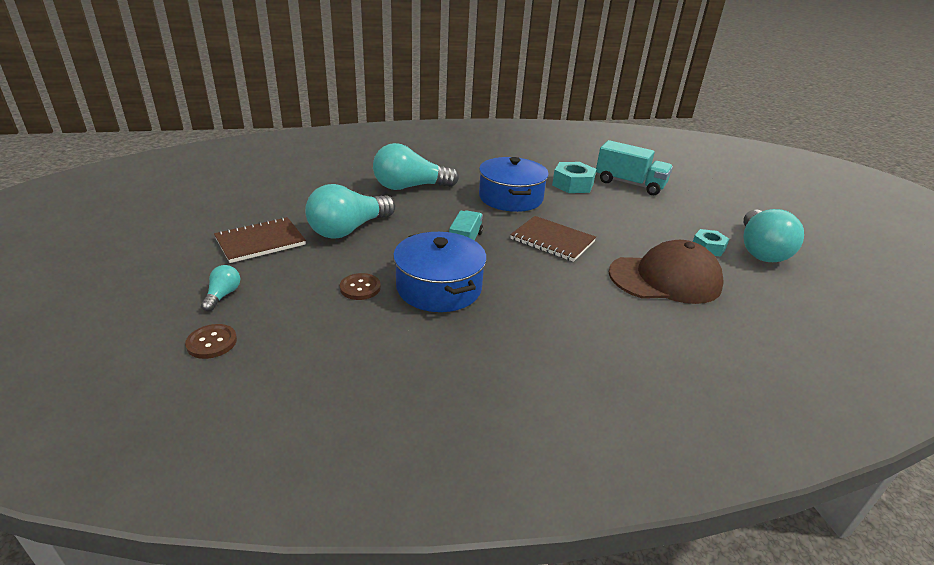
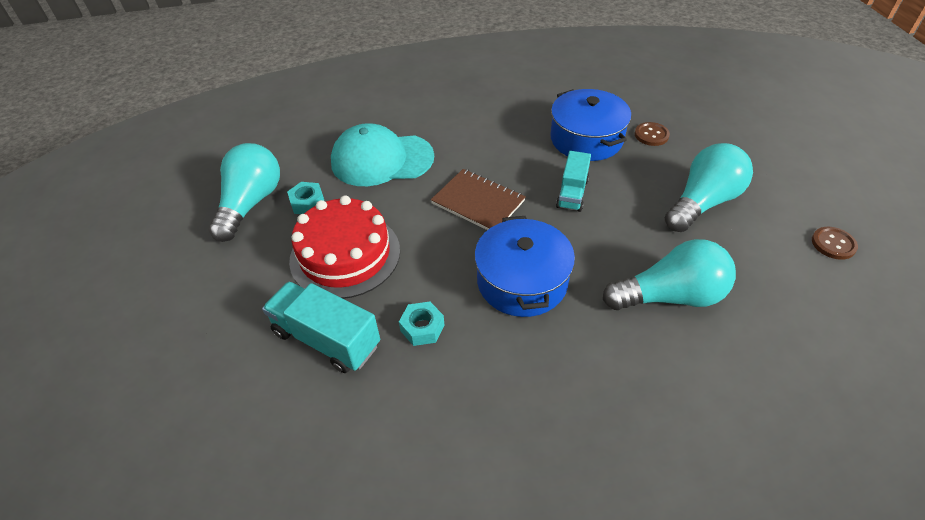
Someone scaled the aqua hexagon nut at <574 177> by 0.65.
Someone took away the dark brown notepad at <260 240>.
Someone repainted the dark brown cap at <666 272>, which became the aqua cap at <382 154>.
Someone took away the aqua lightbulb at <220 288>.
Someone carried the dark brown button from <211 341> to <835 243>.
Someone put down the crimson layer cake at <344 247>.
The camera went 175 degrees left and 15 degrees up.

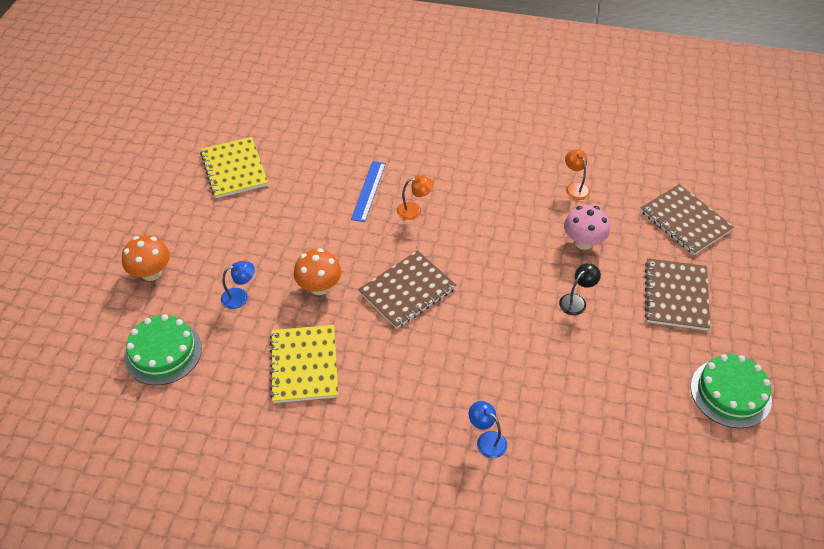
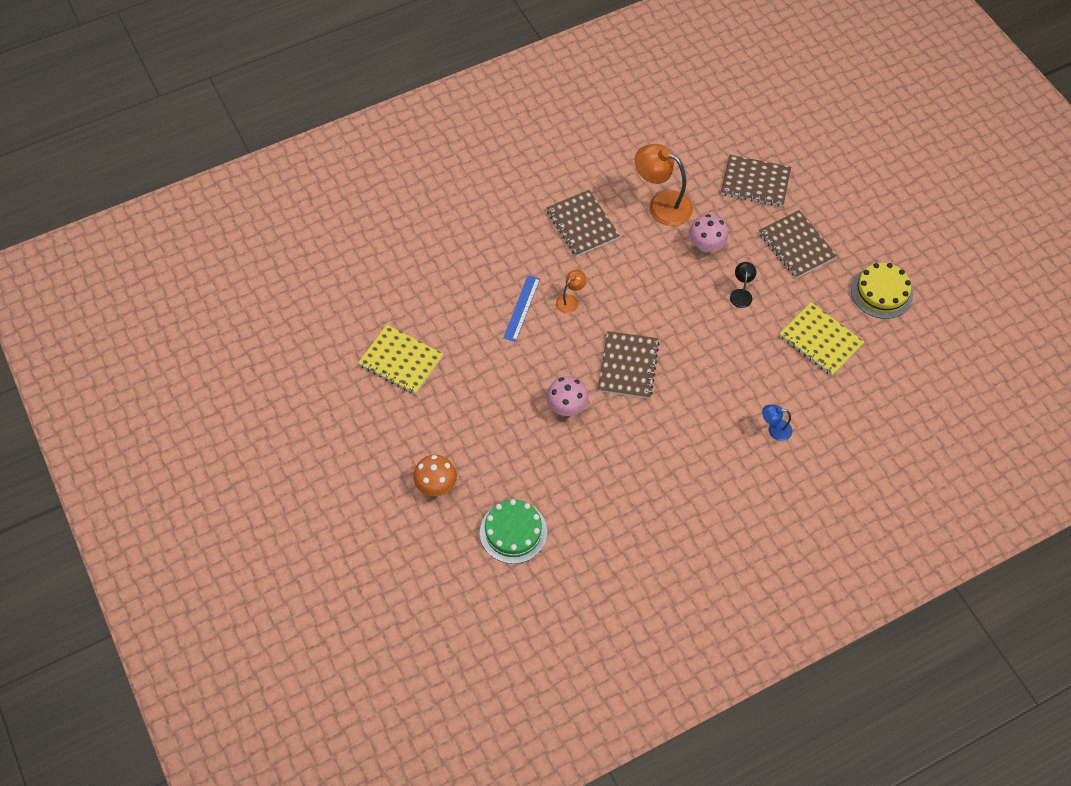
Someone scaled the orange-coloured desk lamp at <577 174> by 2.01.
Someone rotated the royal blue ruler at <368 191> by 45 degrees clockwise.
Someone repainted the orange-coloured toadstool at <317 271>, which became the rose-pink toadstool at <567 396>.
Someone took away the royal blue desk lamp at <238 285>.
Someone carried the bright yellow notepad from <304 364> to <821 339>.
Someone repainted the emerald layer cake at <731 391>, which became the bright yellow layer cake at <882 291>.
Someone put down the dark brown notepad at <583 223>.
The camera went 40 degrees left and 10 degrees up.

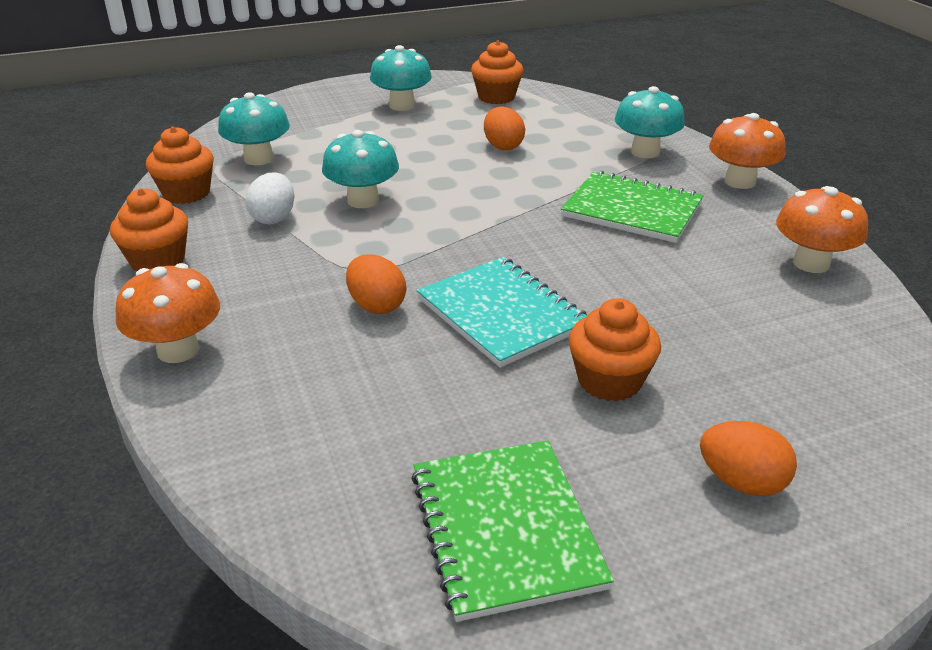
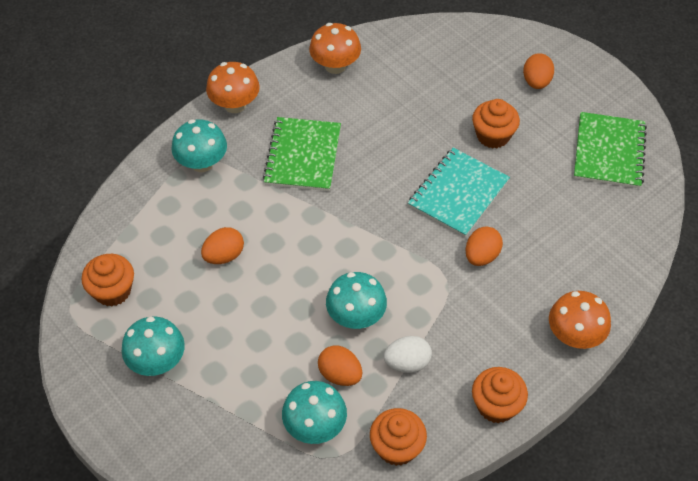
Someone rotated the emerald notepad at <512 531> by 45 degrees counterclockwise.
Someone put down the orange-coloured egg shape at <340 365>.
The camera went 110 degrees left and 20 degrees up.

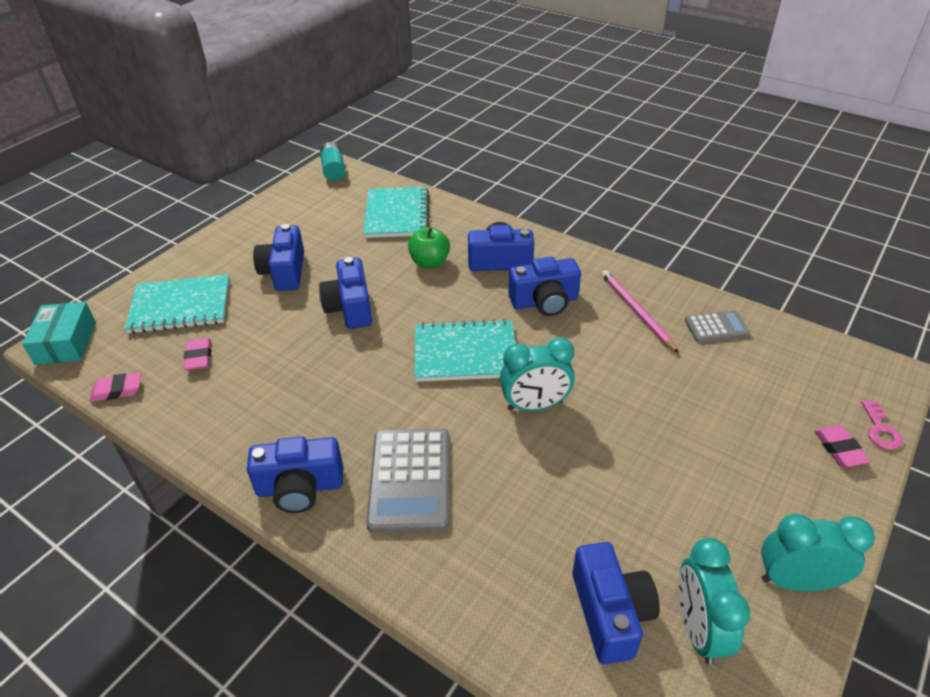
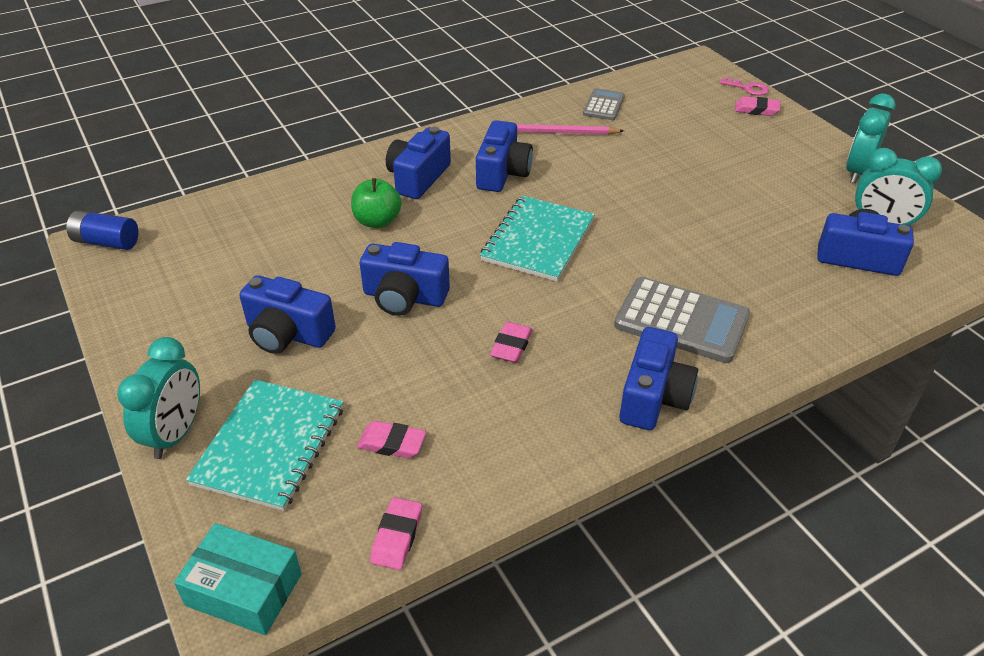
Someone repainted the aqua battery at <332 161>, which became the royal blue battery at <102 230>.
Someone took away the aqua notepad at <396 212>.
Someone carried the aqua alarm clock from <537 374> to <158 398>.
Someone put down the rose-pink eraser at <511 342>.
The camera went 65 degrees left and 0 degrees up.

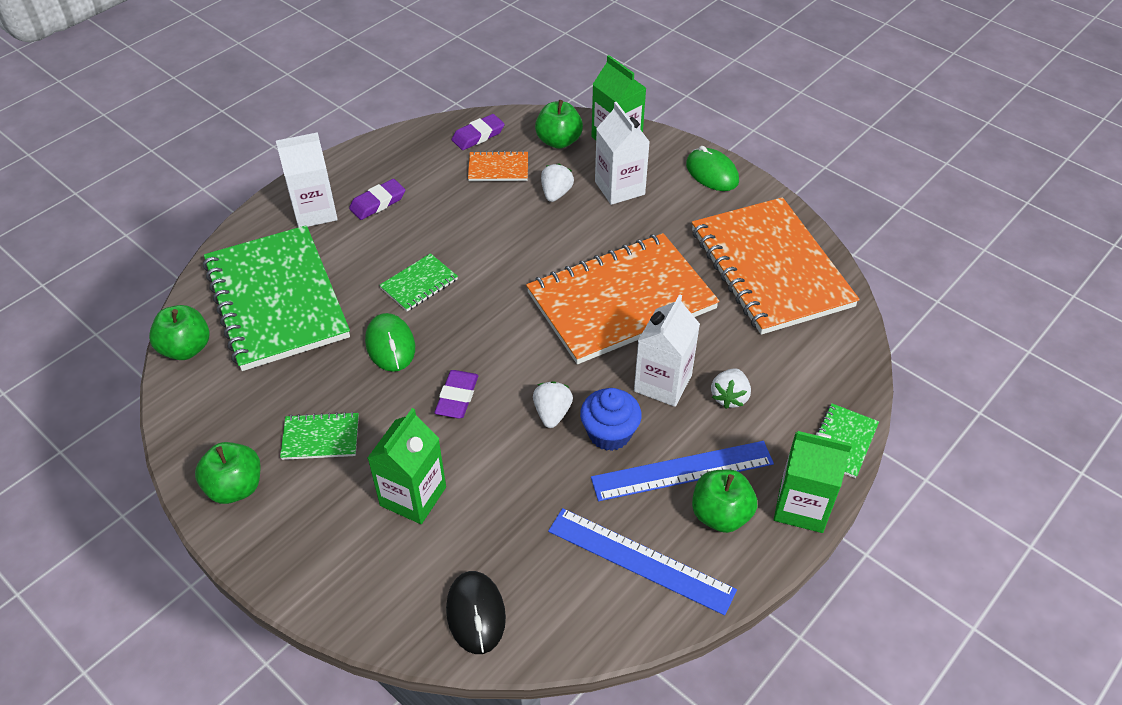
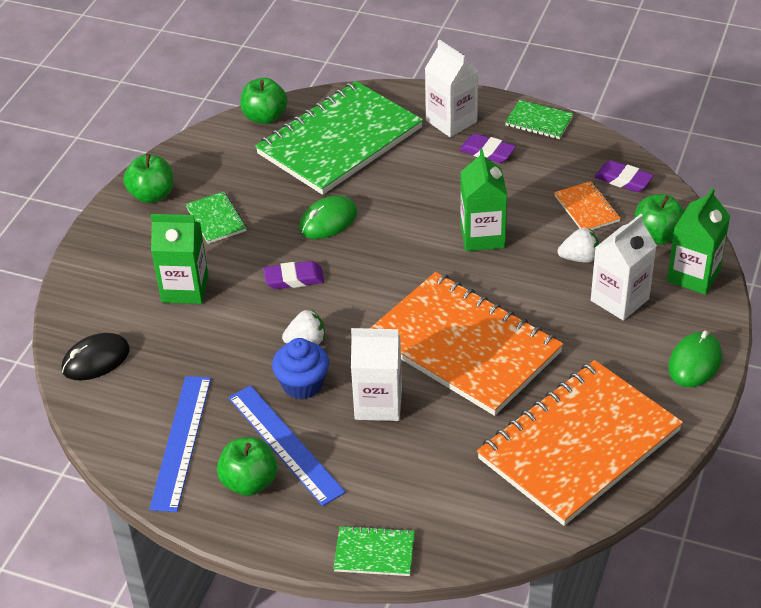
Someone carried the emerald notepad from <418 282> to <539 119>.
Someone took away the snow-white toy strawberry at <731 388>.
Someone carried the emerald milk carton from <813 482> to <483 200>.
The camera went 70 degrees right and 5 degrees down.

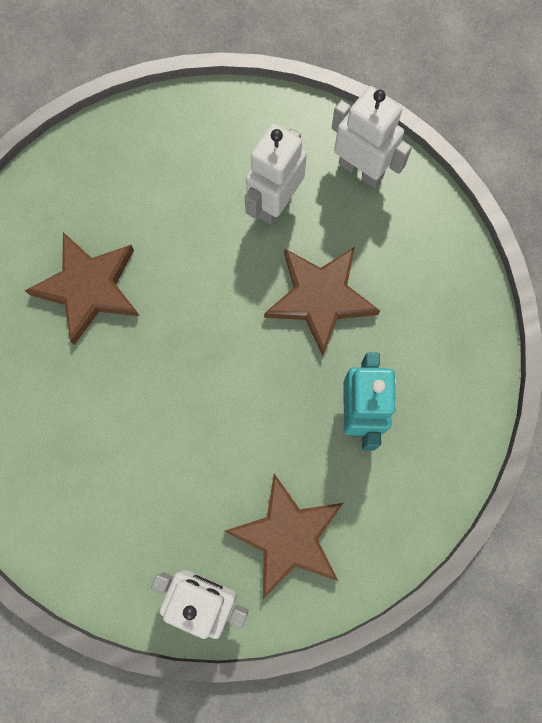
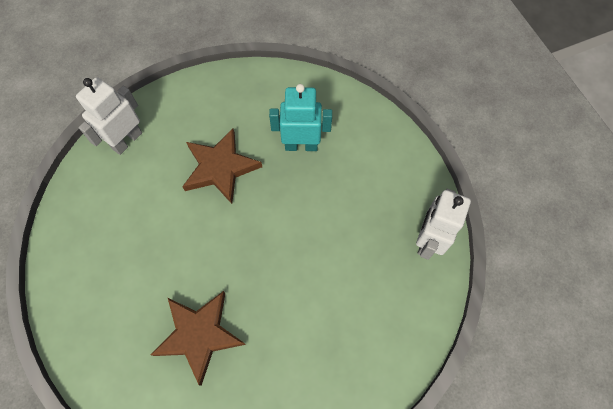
Someone took away the snow-white toy robot at <276 174>.
Someone took away the dark brown five-pointed star at <284 536>.
The camera went 90 degrees left and 10 degrees down.

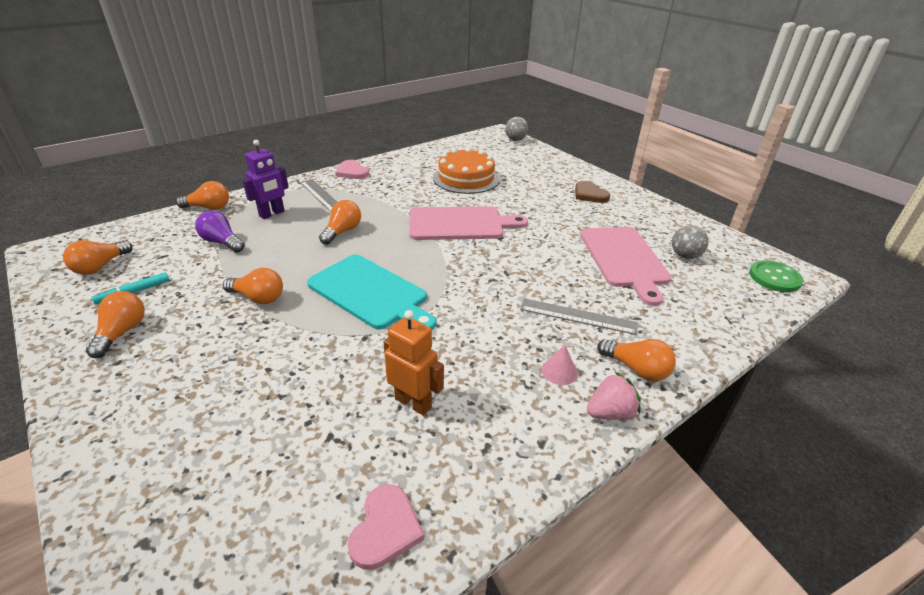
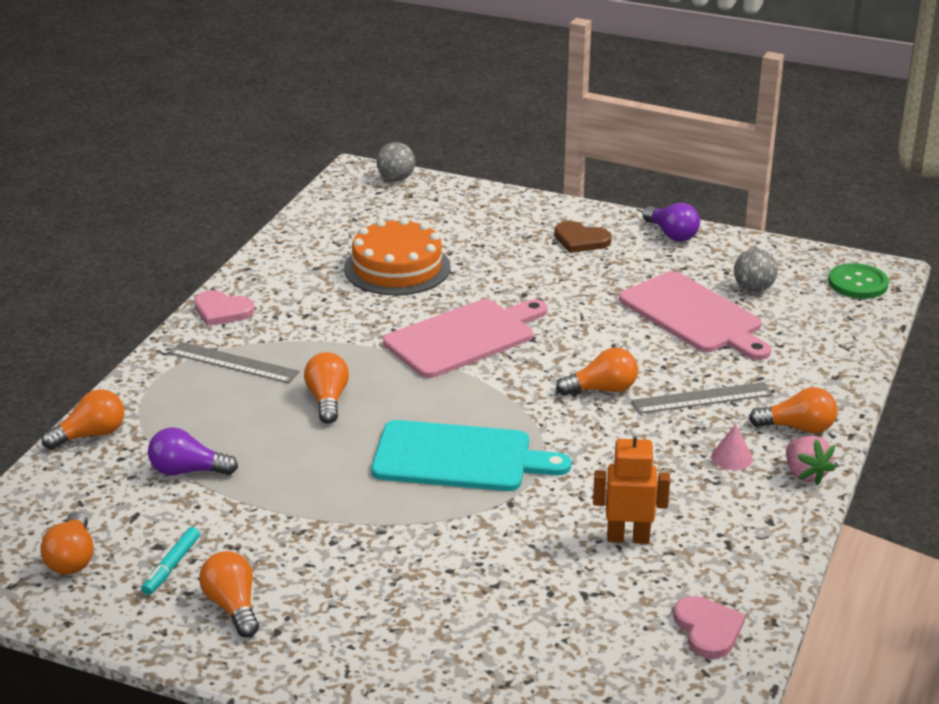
Someone took away the royal purple toy robot at <265 179>.
Someone carried the orange-coloured lightbulb from <253 286> to <597 372>.
Someone rotated the rose-pink toy strawberry at <614 396> by 120 degrees clockwise.
Someone put down the royal purple lightbulb at <671 222>.
The camera went 30 degrees left and 5 degrees down.

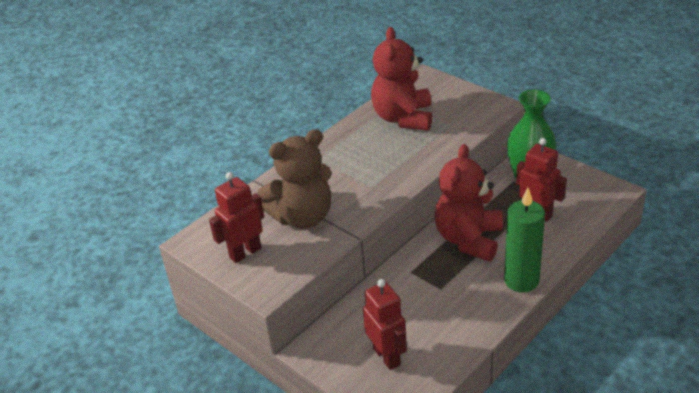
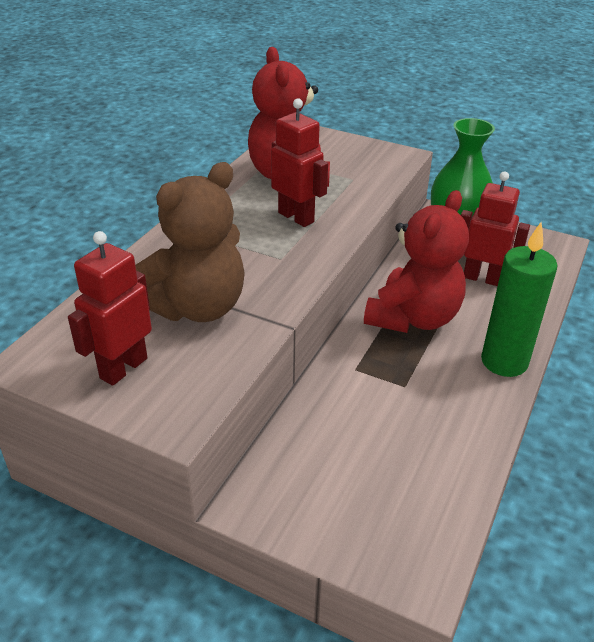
Someone rotated the crimson teddy at <469 202> by 150 degrees counterclockwise.
Someone carried the crimson toy robot from <385 324> to <299 162>.
The camera went 20 degrees left and 0 degrees up.

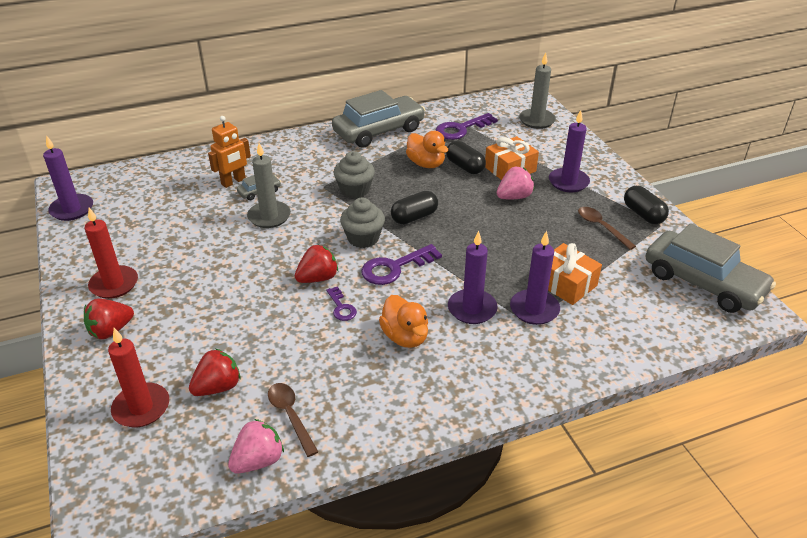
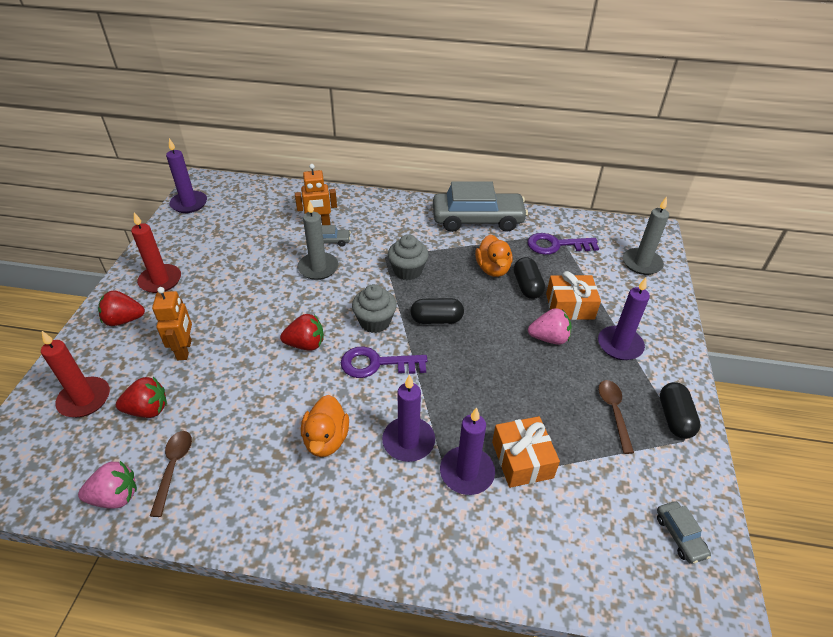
Someone scaled the ash-grey car at <711 268> by 0.42.
Someone took away the royal purple latchkey at <341 303>.
Someone put down the orange-coloured toy robot at <172 323>.
The camera went 30 degrees right and 5 degrees up.

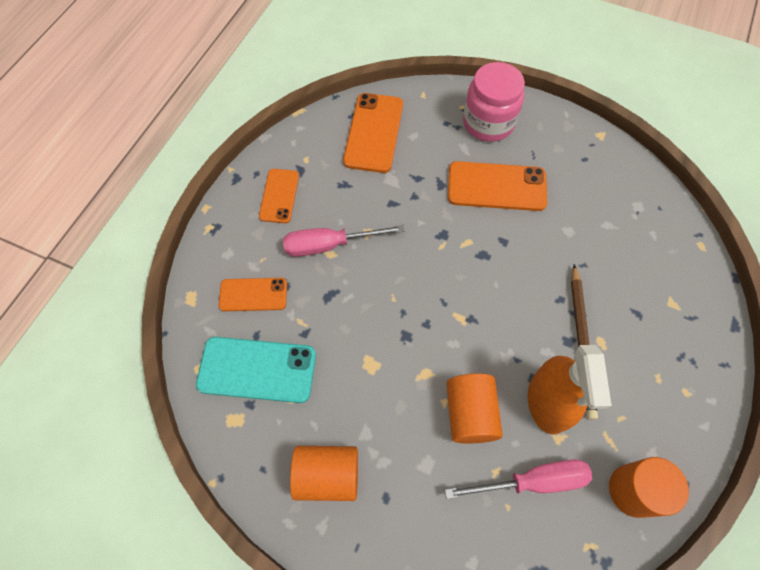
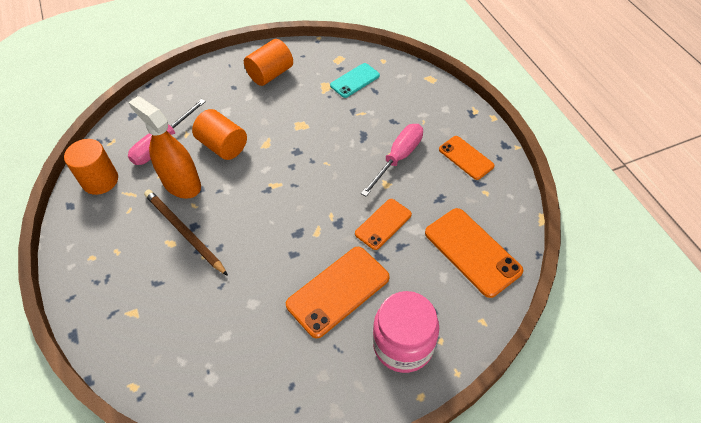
Someone carried the orange-coloured smartphone from <253 294> to <383 224>.
Someone scaled the aqua smartphone at <256 370> by 0.62.
The camera went 135 degrees right and 10 degrees down.

